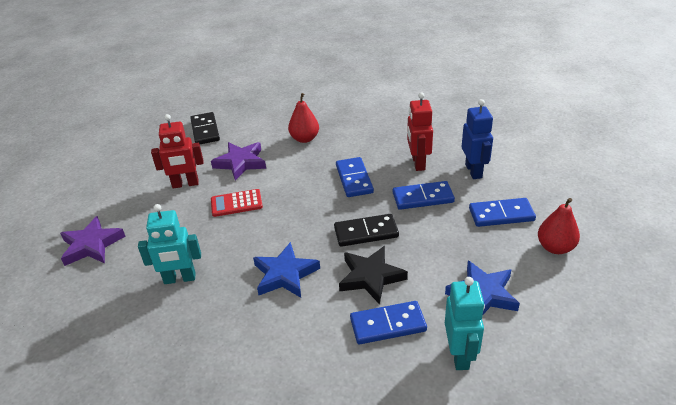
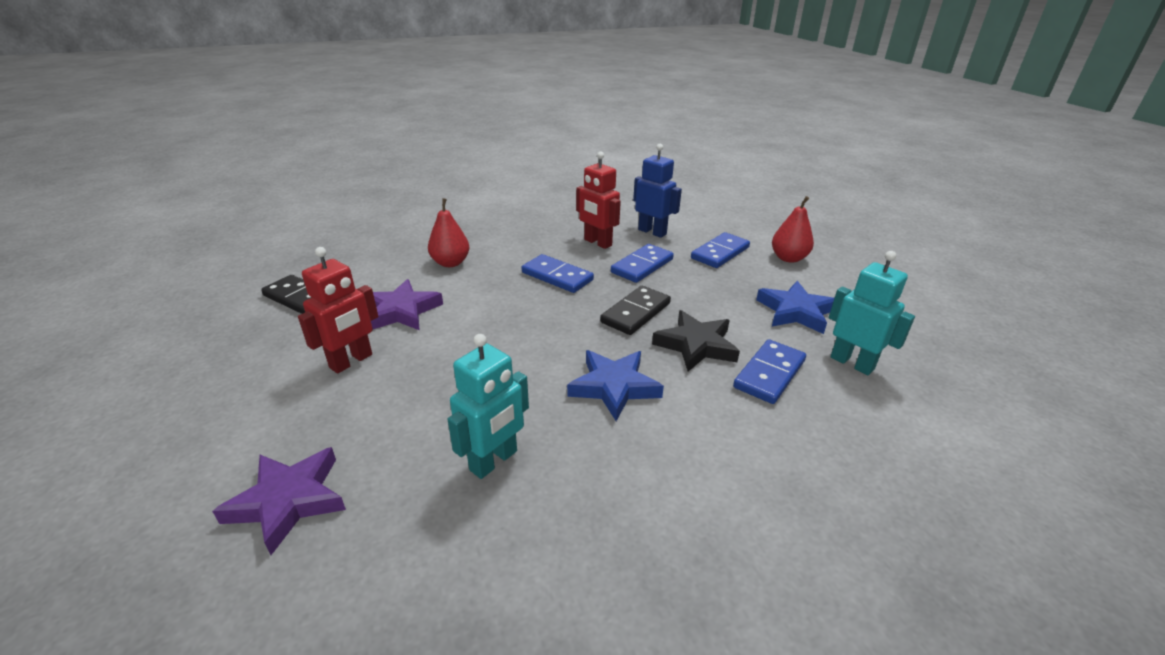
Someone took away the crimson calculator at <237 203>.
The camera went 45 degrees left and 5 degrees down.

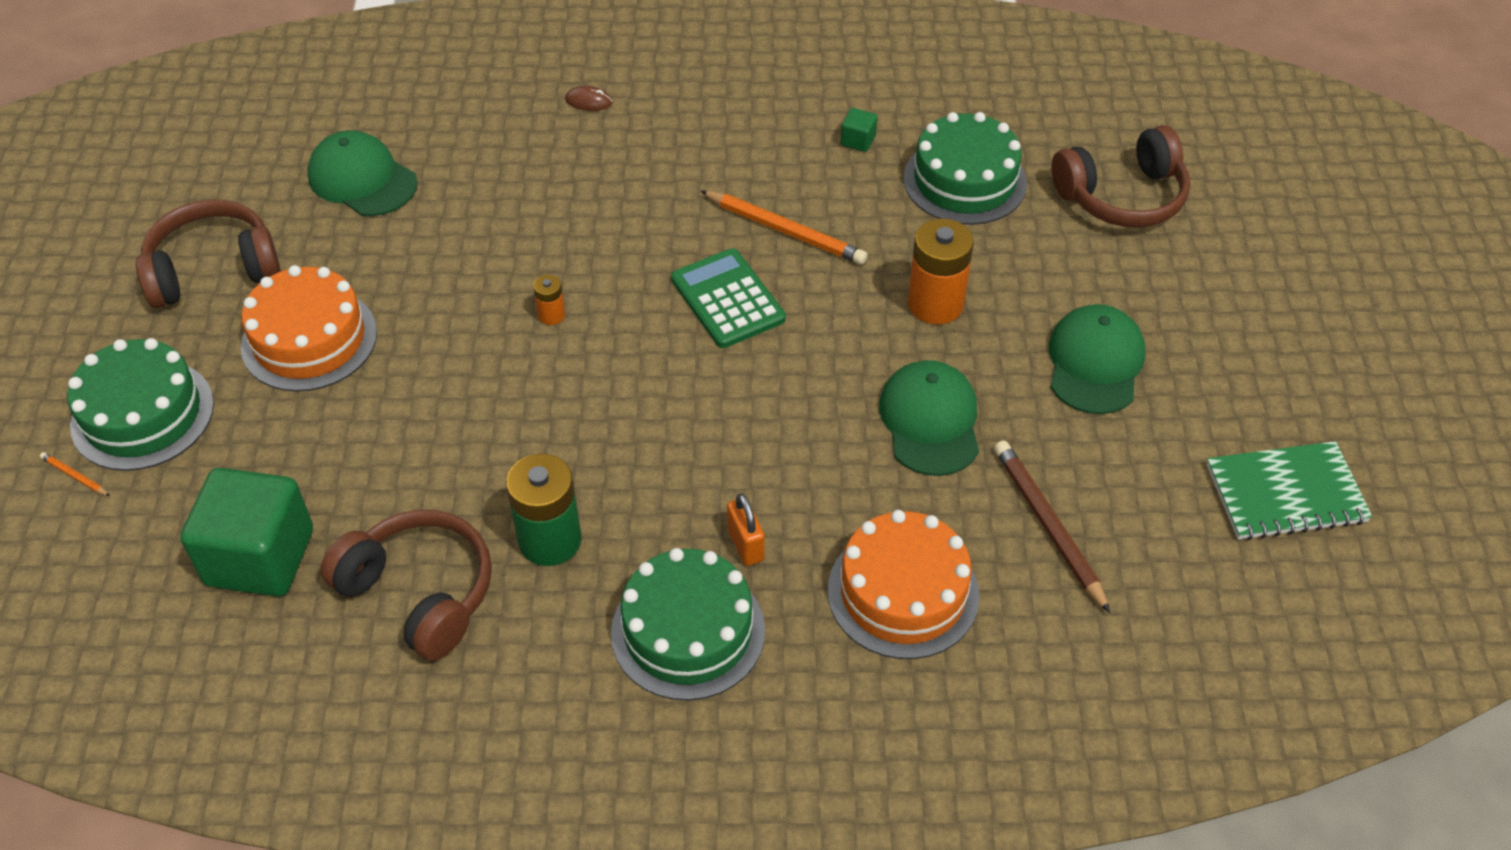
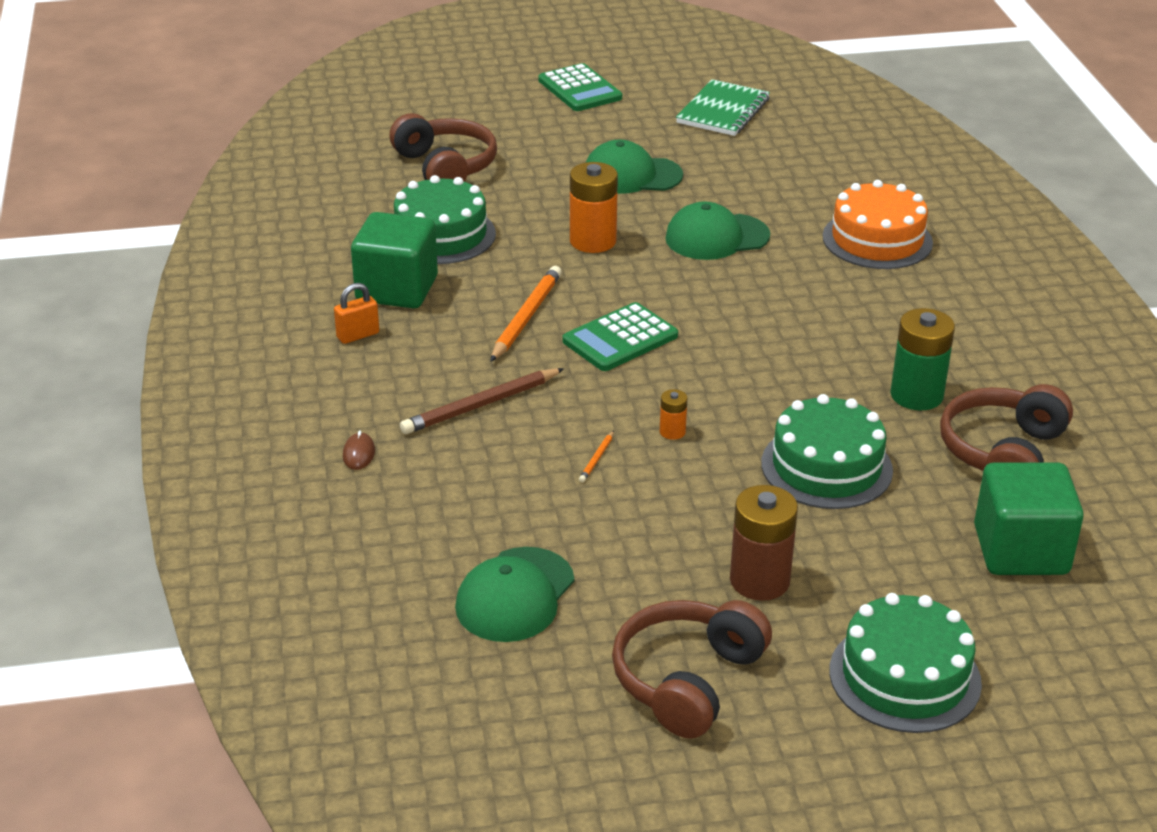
Someone scaled the emerald block at <859 130> by 2.50.
Someone rotated the dark brown headset at <208 253> by 60 degrees clockwise.
Someone swapped the orange-coloured layer cake at <309 328> for the dark brown battery at <764 543>.
Someone carried the dark brown wooden pencil from <1052 527> to <482 401>.
Someone rotated the emerald notepad at <1289 490> by 45 degrees clockwise.
Someone carried the orange-coloured wooden pencil from <75 474> to <596 456>.
Someone carried the orange-coloured padlock from <746 529> to <356 313>.
Someone carried the emerald layer cake from <688 624> to <827 451>.
Someone put down the emerald calculator at <580 87>.
The camera went 100 degrees left and 15 degrees down.

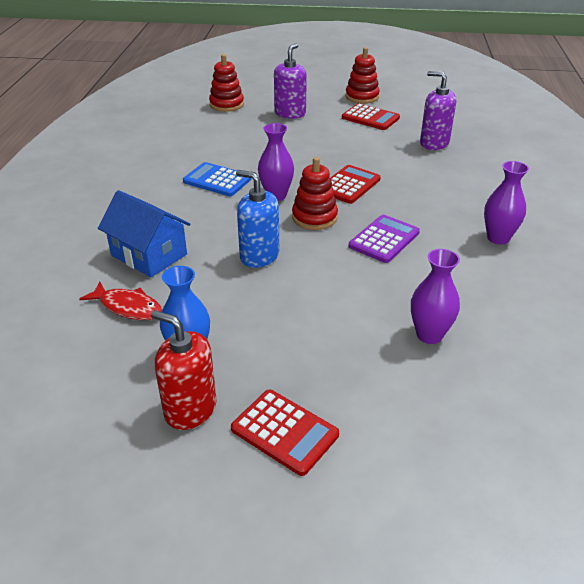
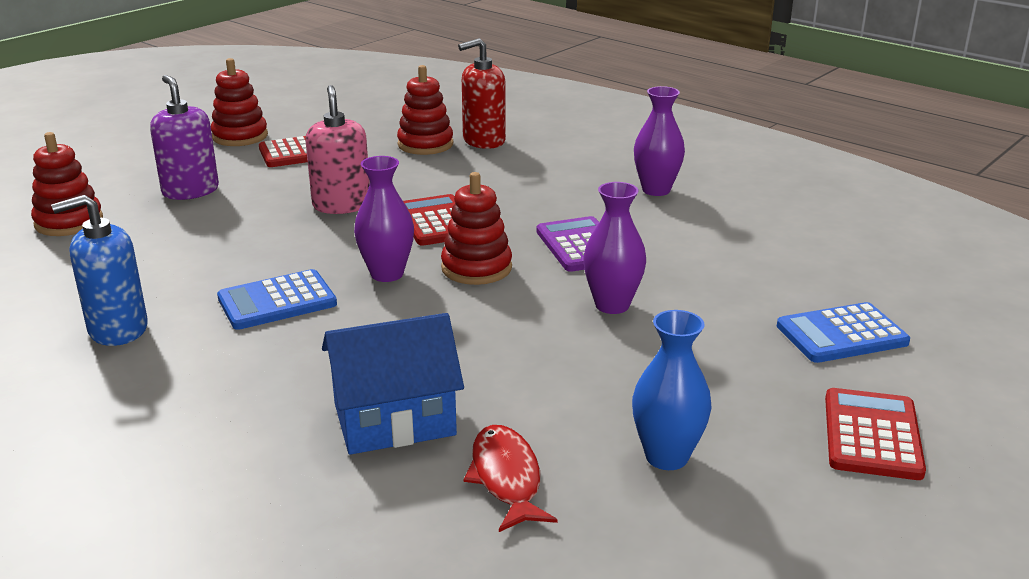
Someone swapped the royal purple pump bottle at <438 110> for the crimson stacking toy at <425 110>.
Someone carried the royal blue pump bottle from <257 219> to <99 270>.
Someone carried the royal purple tall vase from <435 296> to <614 248>.
Someone rotated the crimson fish at <120 300> by 75 degrees counterclockwise.
Someone carried the crimson pump bottle from <184 370> to <482 93>.
Someone rotated the crimson calculator at <285 433> by 60 degrees counterclockwise.
Someone put down the rose-pink pump bottle at <337 149>.
Someone put down the royal blue calculator at <843 332>.
The camera went 55 degrees left and 10 degrees down.

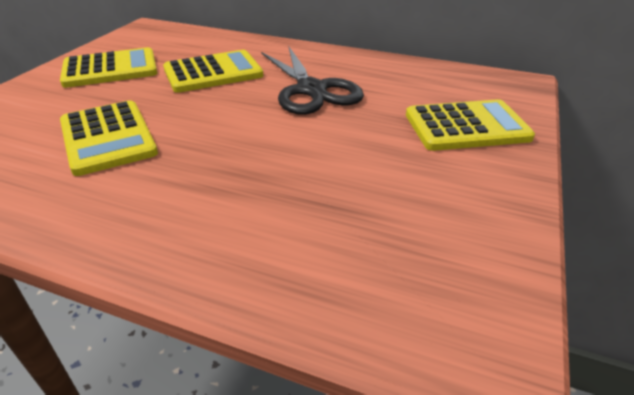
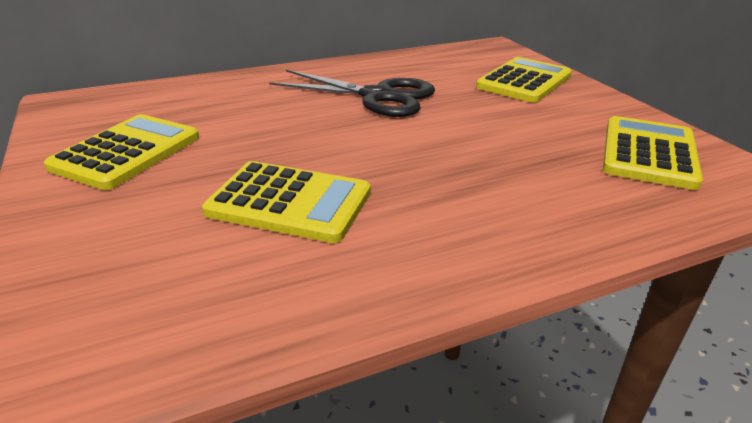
Someone carried the bright yellow calculator from <213 71> to <653 153>.
The camera went 45 degrees left and 5 degrees down.

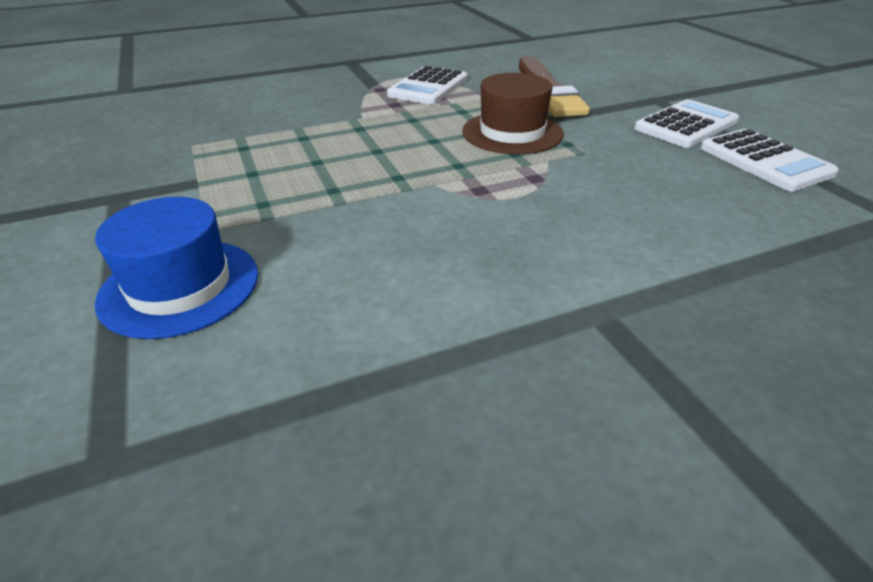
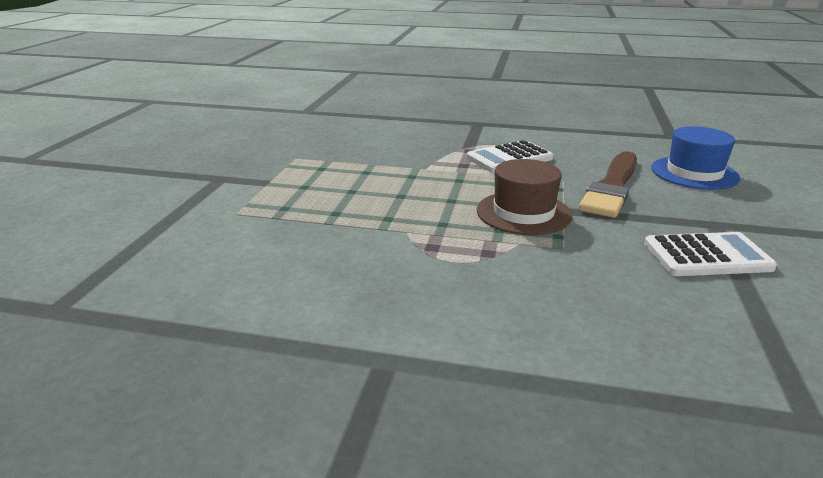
Someone took away the snow-white calculator at <770 160>.
Someone carried the royal blue top hat from <176 268> to <695 158>.
The camera went 35 degrees right and 10 degrees down.

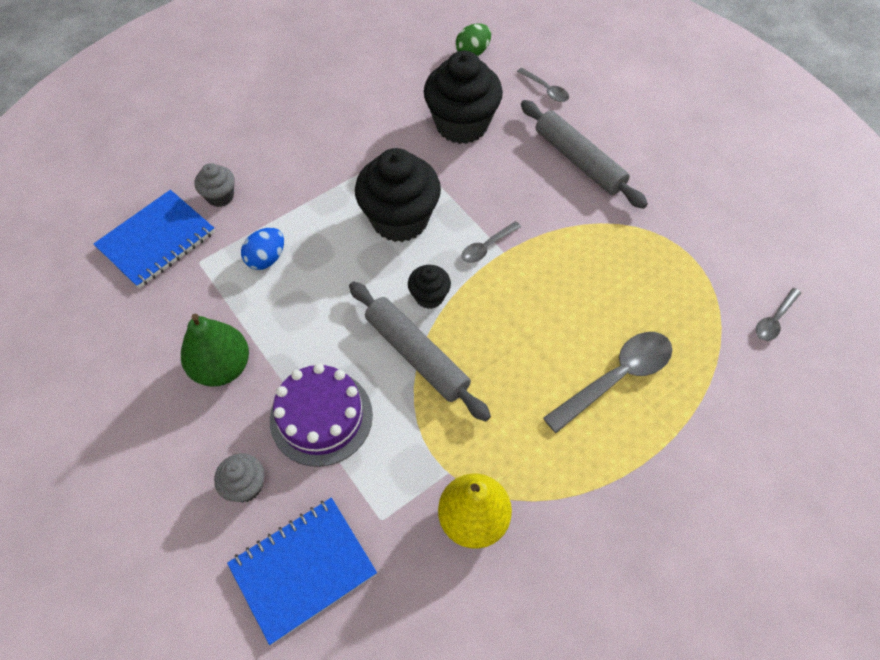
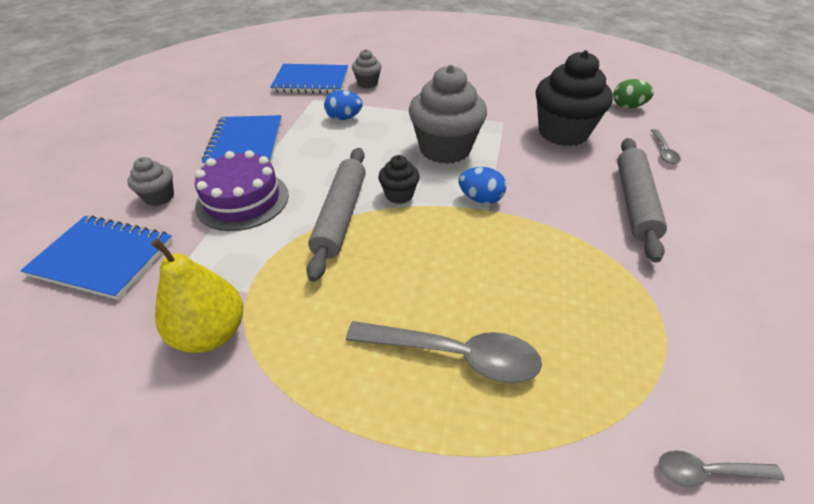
Someone repainted the black fairy cake at <398 195>, which became the ash-grey fairy cake at <448 114>.
Someone swapped the ash-grey tablespoon at <491 242> for the royal blue egg shape at <483 185>.
Someone swapped the emerald pear fruit at <215 350> for the royal blue notepad at <242 140>.
The camera went 50 degrees right and 15 degrees down.

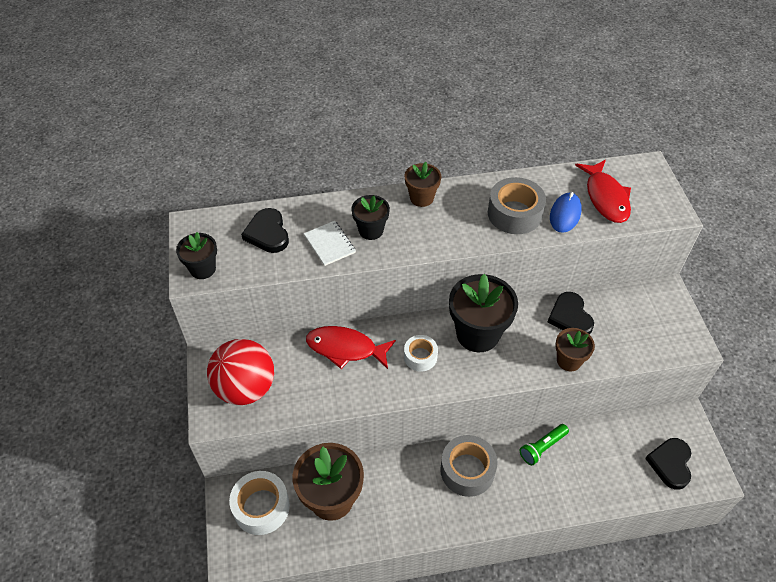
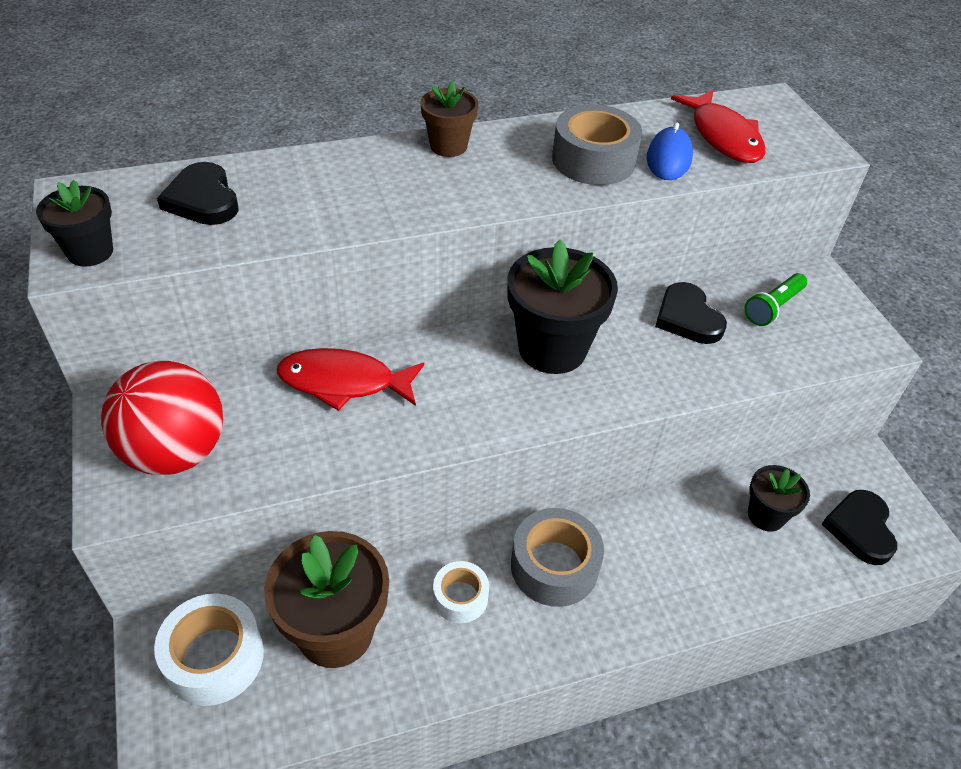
Someone carried the black plant pot from <370 217> to <779 498>.
Someone took away the snow-white notepad at <330 243>.
Someone took away the dark brown plant pot at <575 350>.
Someone carried the snow-white tape from <421 353> to <461 592>.
Someone carried the emerald torch from <544 444> to <775 299>.
The camera went 10 degrees left and 5 degrees down.

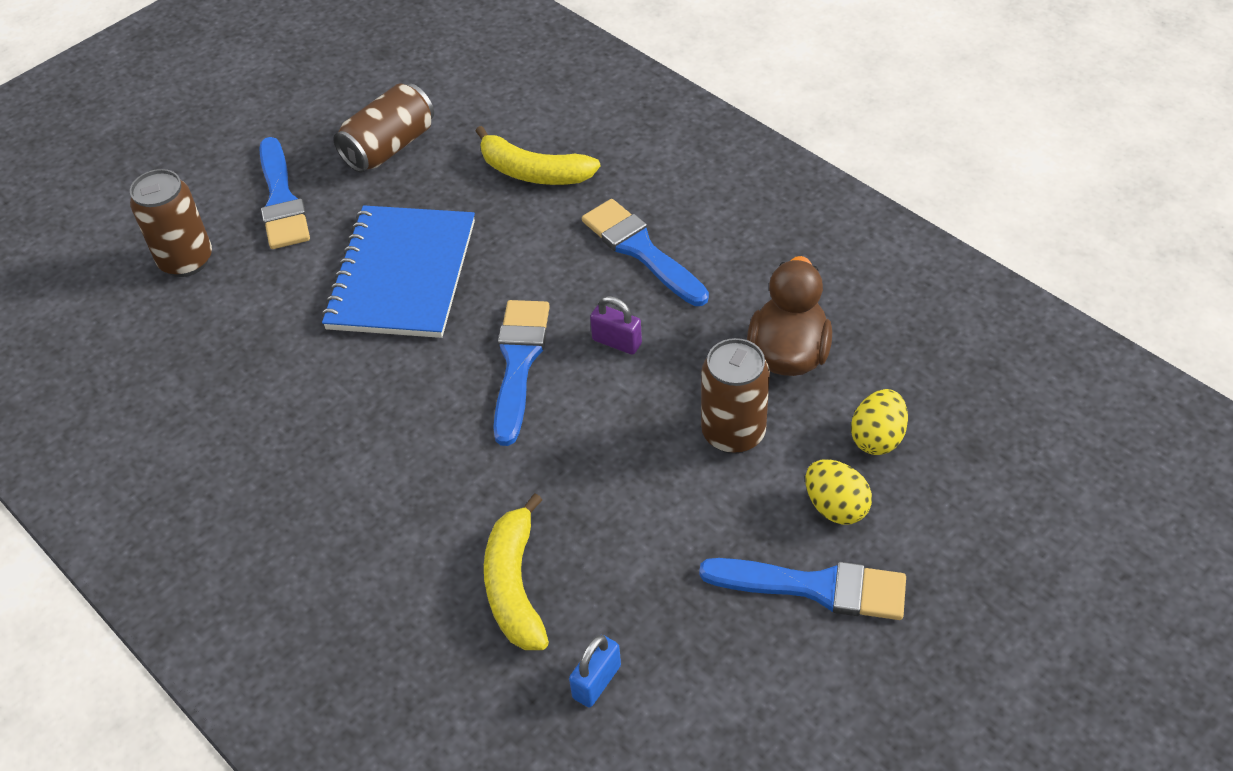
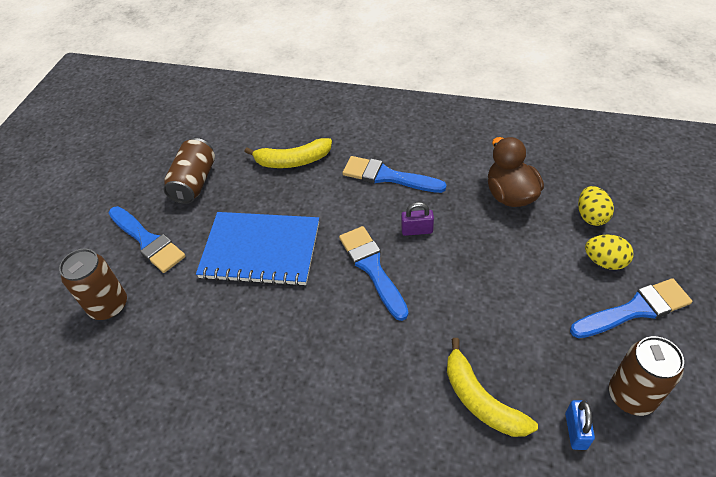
Someone rotated the royal blue notepad at <398 271> by 60 degrees counterclockwise.
Someone carried the dark brown tin from <735 396> to <646 376>.
The camera went 30 degrees left and 0 degrees up.

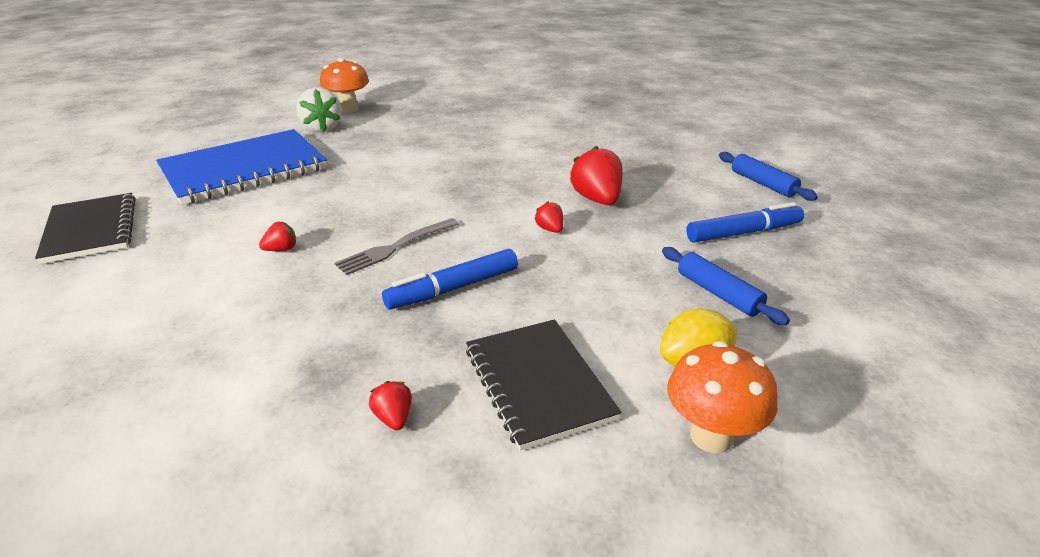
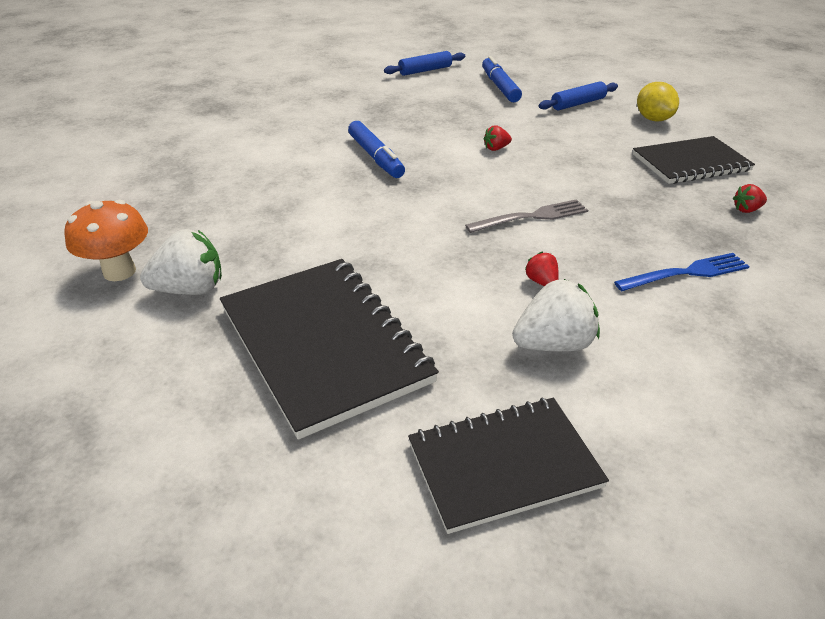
Someone repainted the royal blue notepad at <241 167>, which became the black notepad at <329 349>.
Someone took away the crimson toy strawberry at <596 175>.
Someone rotated the ash-grey dinner fork at <396 246> by 75 degrees counterclockwise.
Someone carried the royal blue felt pen from <450 279> to <376 149>.
Someone took away the orange-coloured toadstool at <722 397>.
Someone put down the royal blue dinner fork at <682 272>.
Someone put down the snow-white toy strawberry at <556 315>.
The camera went 85 degrees left and 5 degrees up.

